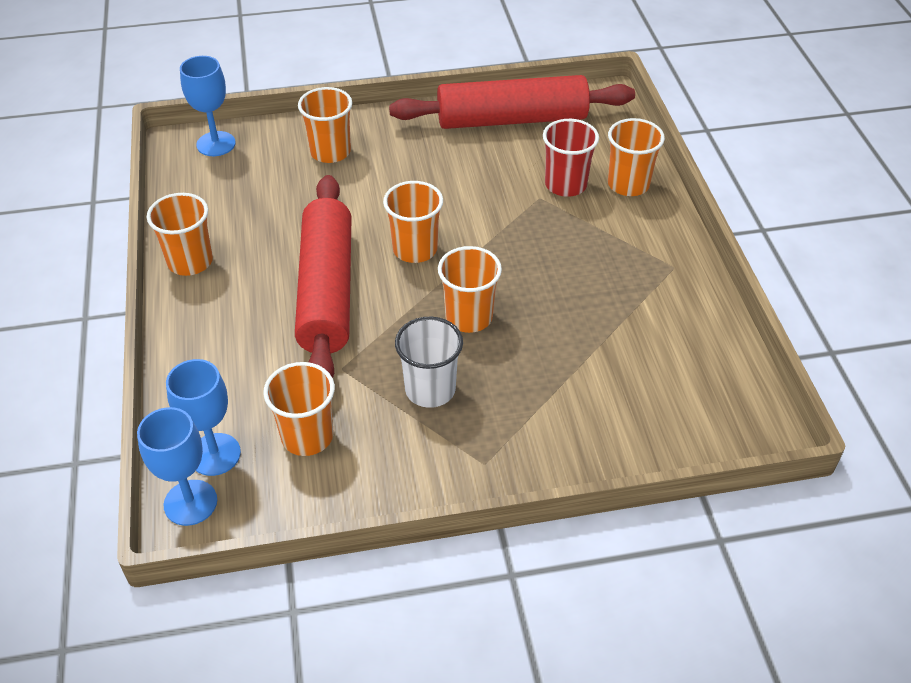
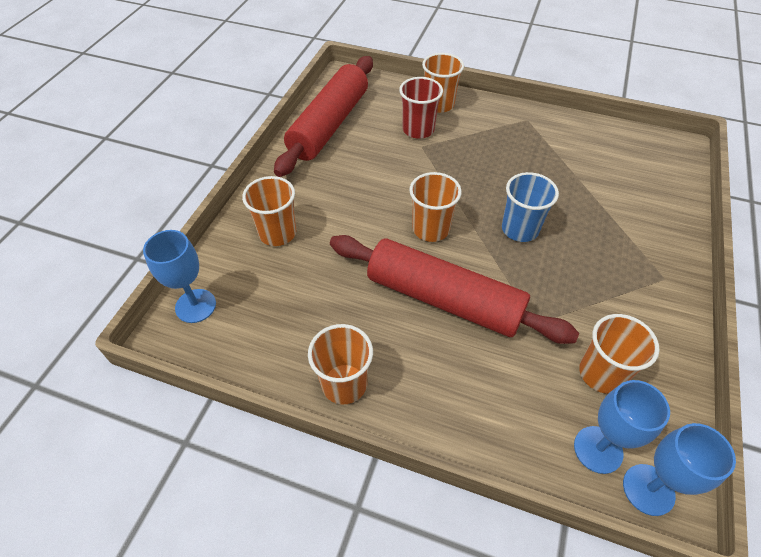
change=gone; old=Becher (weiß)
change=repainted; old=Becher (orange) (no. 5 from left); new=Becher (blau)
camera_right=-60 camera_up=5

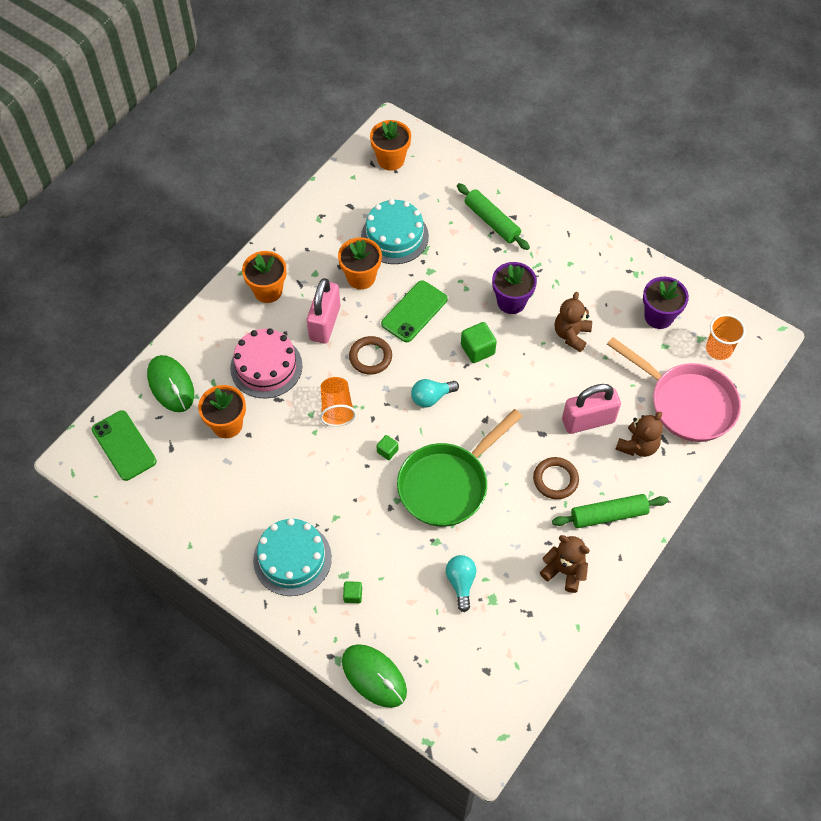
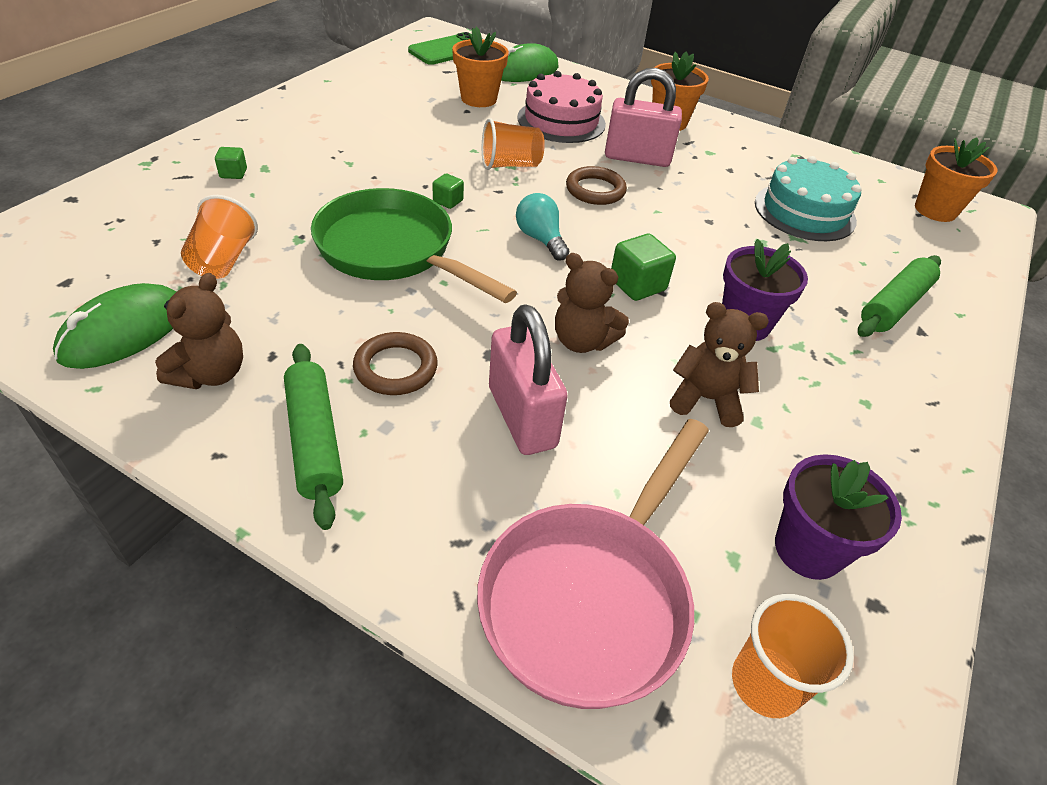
change=gone; old=Kuchen (türkis) (no. 1 from left)
change=gone; old=Blumentopf (orange) (no. 3 from left)
change=shifted; old=Computermaus (grün) (no. 2 from left in the first image); new=Computermaus (grün) (no. 1 from left)
change=gone; old=Handy (grün) (no. 2 from left)
change=swapped; old=Glühbirne (türkis) (no. 2 from left); new=Becher (orange) (no. 1 from left)
change=shifted; old=Teddybär (braun) (no. 3 from left in the first image); new=Teddybär (braun) (no. 2 from left)
camera_right=80 camera_up=-15

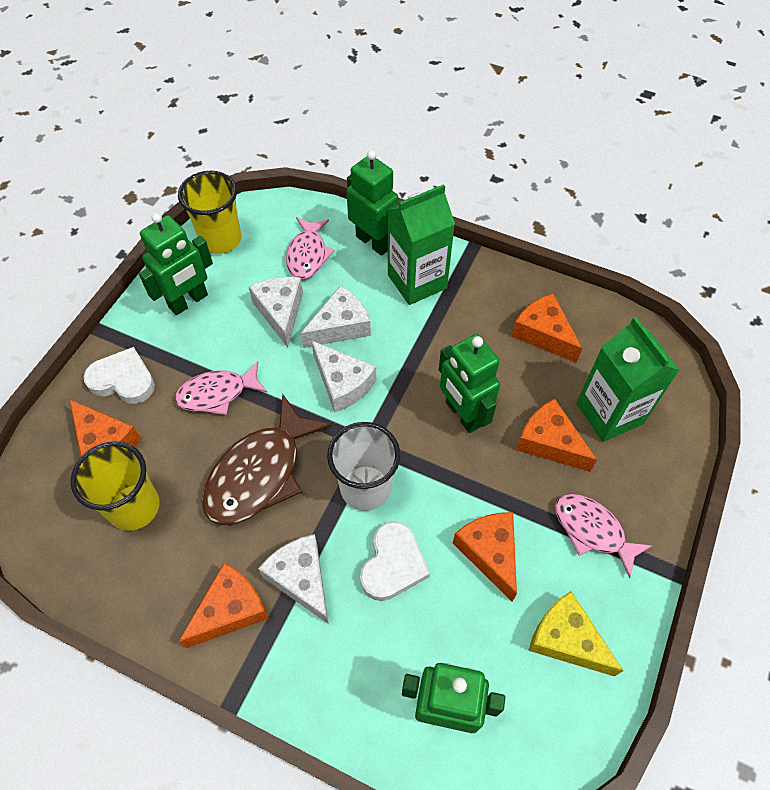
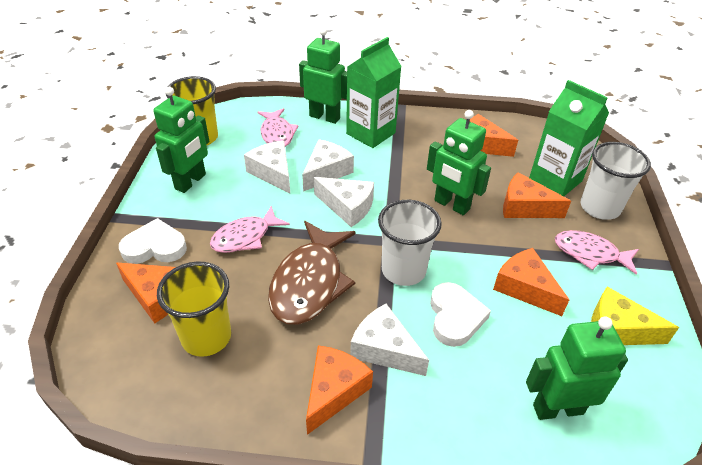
change=new; new=Becher (weiß) (no. 2 from left)
camera_right=-20 camera_up=-15

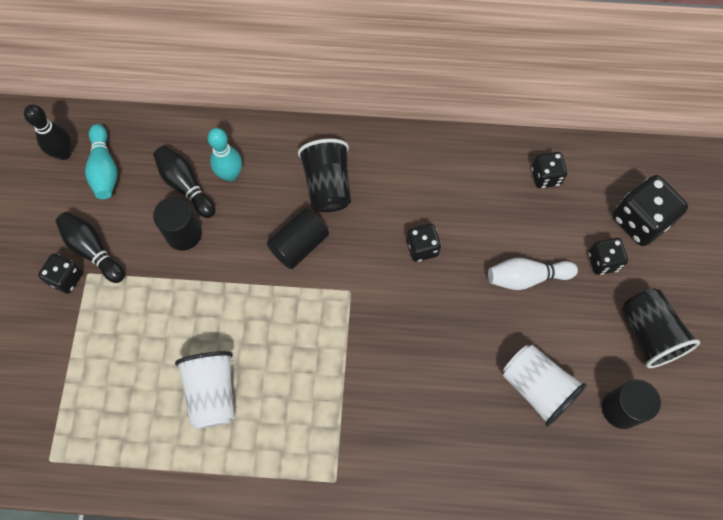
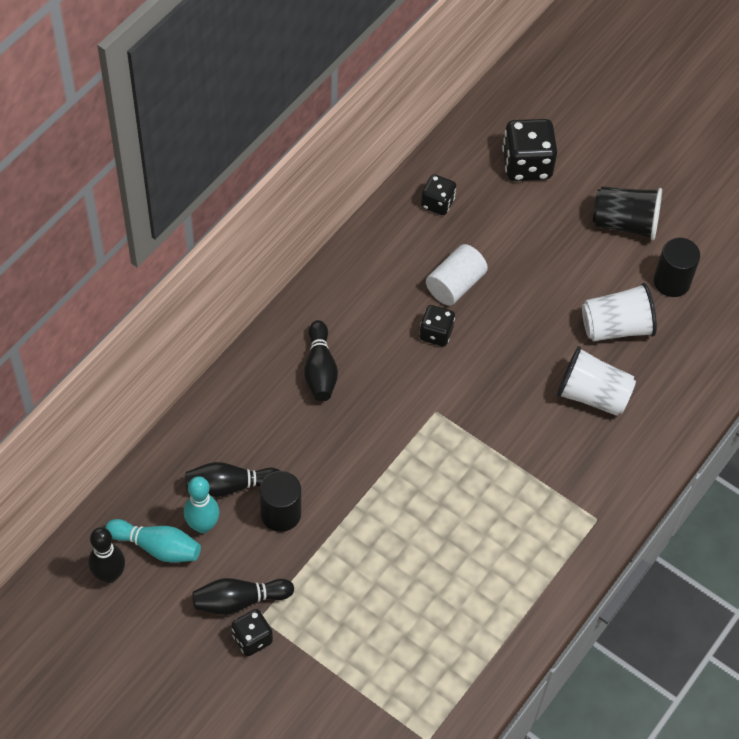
change=shifted; old=Becher (weiß) (no. 1 from left)
change=shifted; old=Bowlingkegel (türkis) (no. 2 from left)
change=gone; old=Vollzylinder (schwarz) (no. 2 from left)
change=swapped; old=Becher (schwarz) (no. 1 from left); new=Bowlingkegel (schwarz) (no. 4 from left)
change=gone; old=Bowlingkegel (weiß)
change=gone; old=Spielwürfel (schwarz) (no. 4 from left)
change=new; new=Vollzylinder (weiß)
camera_right=-60 camera_up=-10

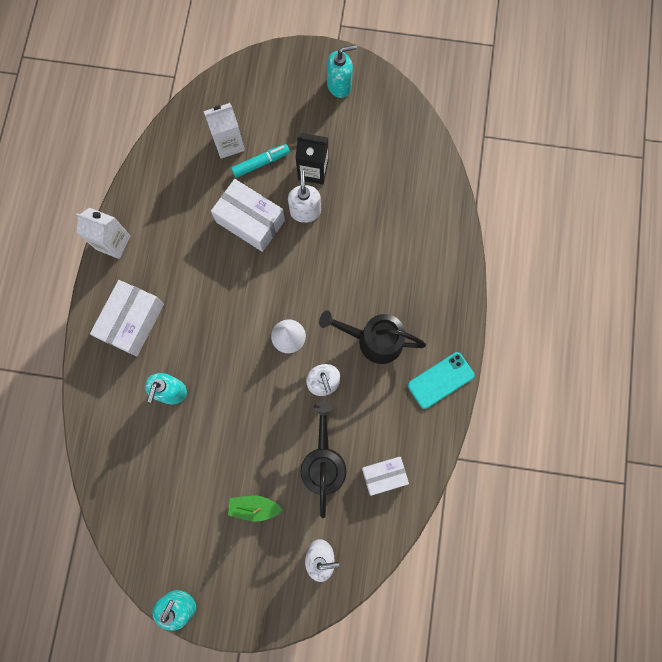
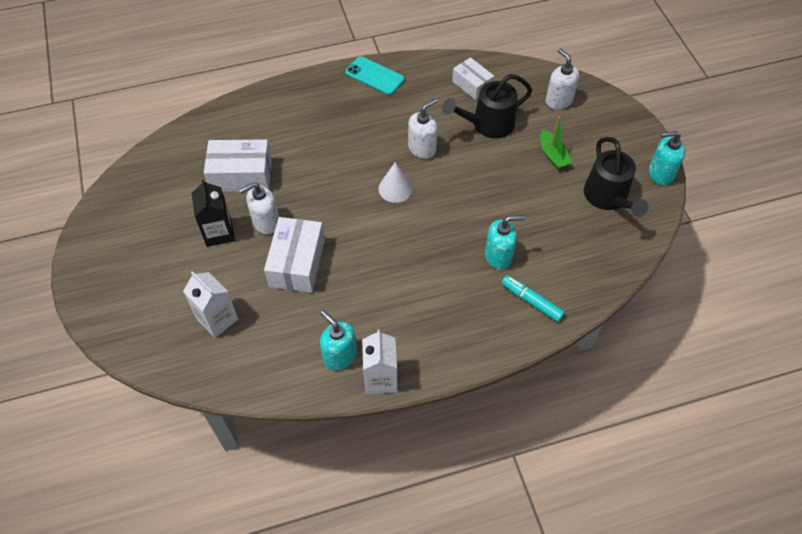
change=shifted; old=Schachtel (weiß) (no. 1 from left)
change=shifted; old=Filzstift (türkis)
change=shifted; old=Gießkanne (schwarz) (no. 2 from left)
change=shifted; old=Seifenspender (türkis) (no. 3 from left in the first image); new=Seifenspender (türkis) (no. 1 from left)
camera_right=-115 camera_up=-20

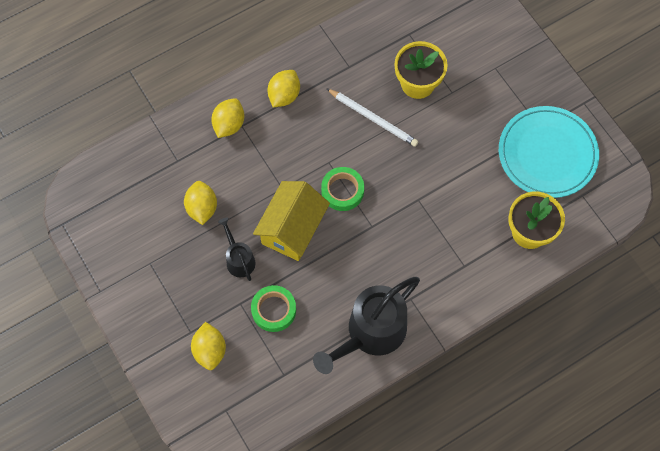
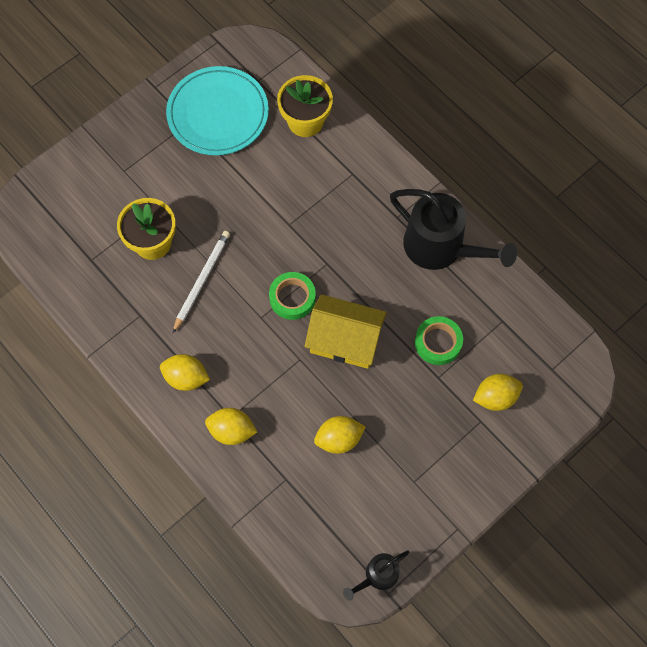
change=shifted; old=Gießkanne (schwarz) (no. 1 from left)
camera_right=-100 camera_up=0

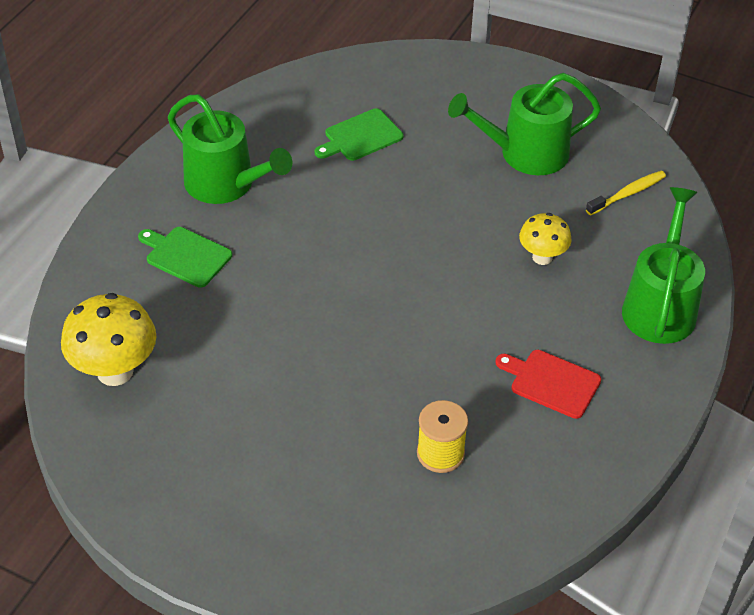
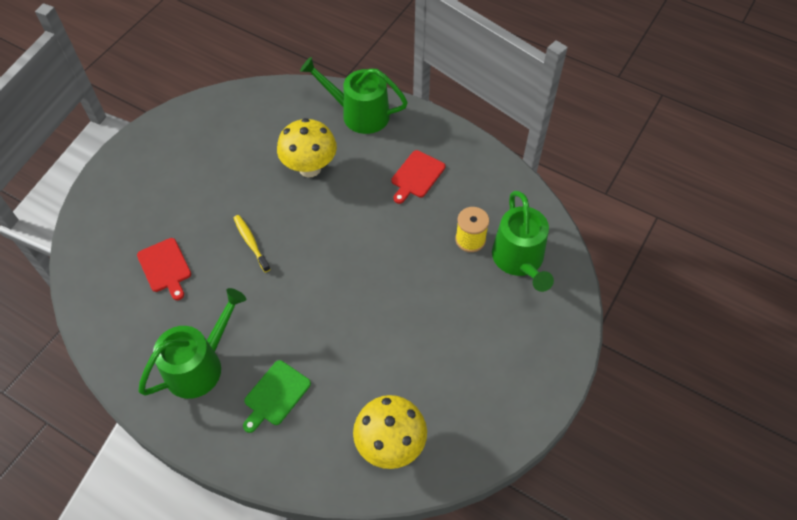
change=repainted; old=Schneidebrett (grün) (no. 2 from left); new=Schneidebrett (rot) (no. 1 from left)
change=shifted; old=Gießkanne (grün) (no. 2 from left in the first image); new=Gießkanne (grün) (no. 3 from left)
change=scaled; old=Pilz (gelb) (no. 2 from left in the first image); factor=1.66
change=shifted; old=Zahnbürste (gelb)
camera_right=-85 camera_up=10

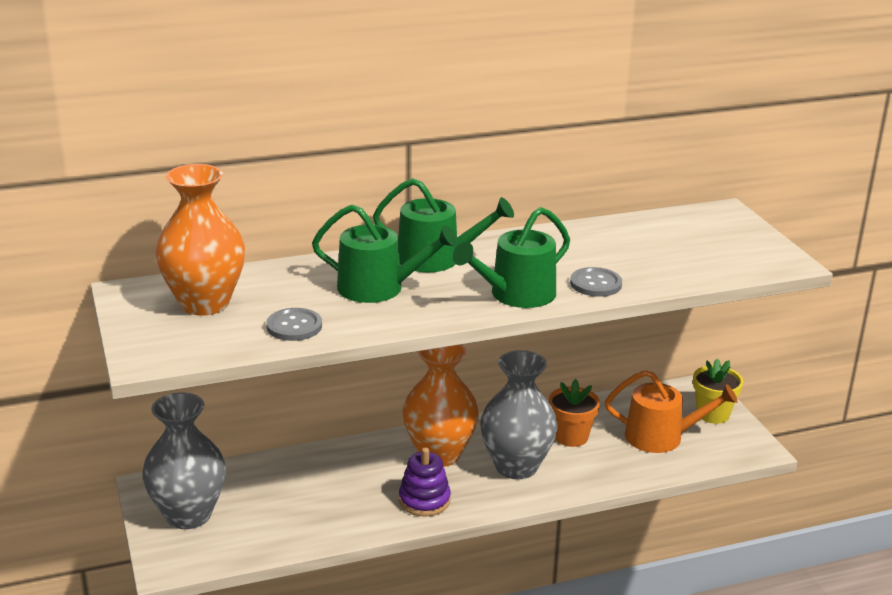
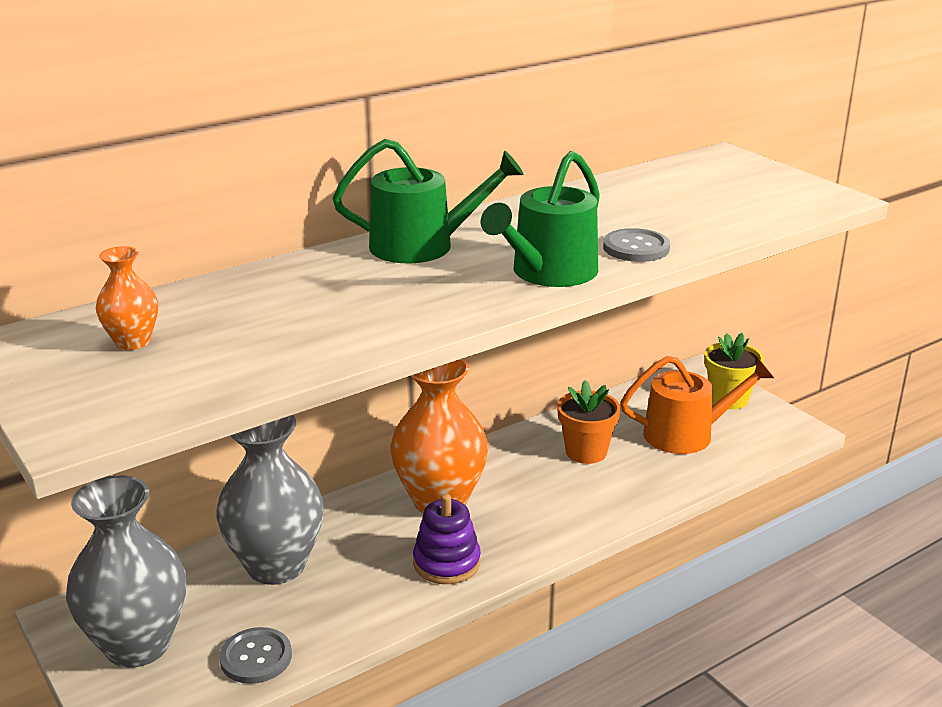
change=scaled; old=Vase (orange) (no. 1 from left); factor=0.48
change=shifted; old=Knopf (grau) (no. 1 from left)
change=gone; old=Gießkanne (grün) (no. 1 from left)
change=shifted; old=Vase (grau) (no. 2 from left)
camera_right=-15 camera_up=0

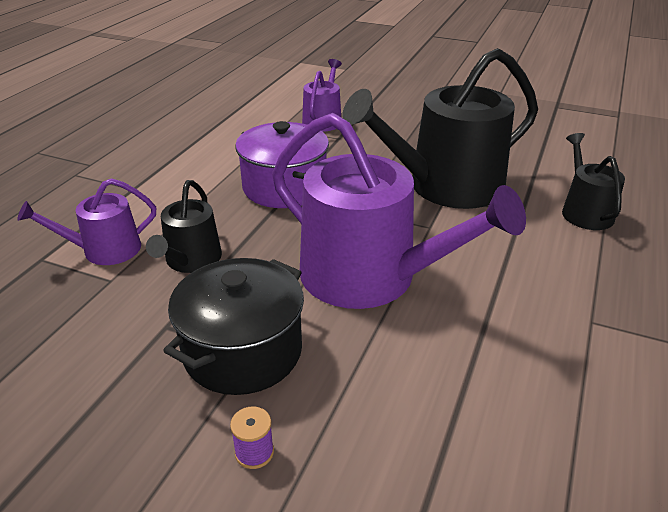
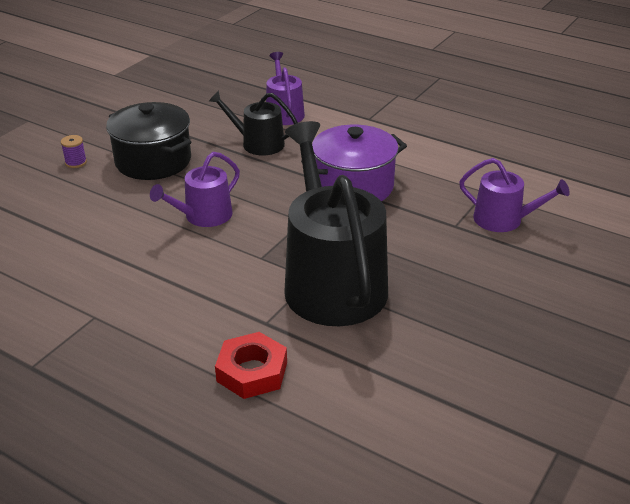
change=scaled; old=Gießkanne (lila) (no. 3 from left in the first image); factor=0.5
change=swapped; old=Gießkanne (schwarz) (no. 3 from left); new=Sechskantmutter (rot)
camera_right=100 camera_up=0

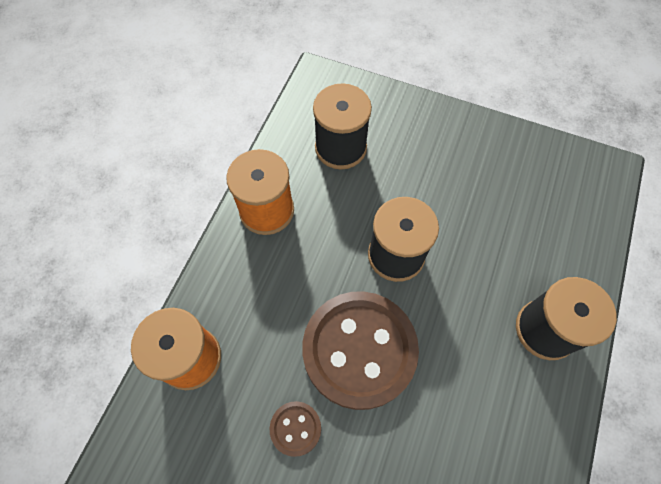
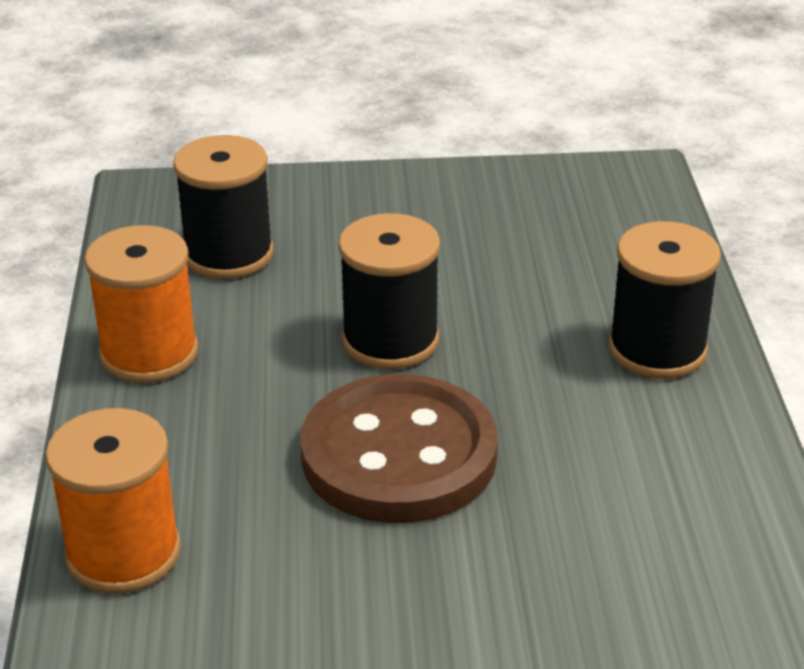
change=gone; old=Knopf (braun) (no. 1 from left)
camera_right=-25 camera_up=-30

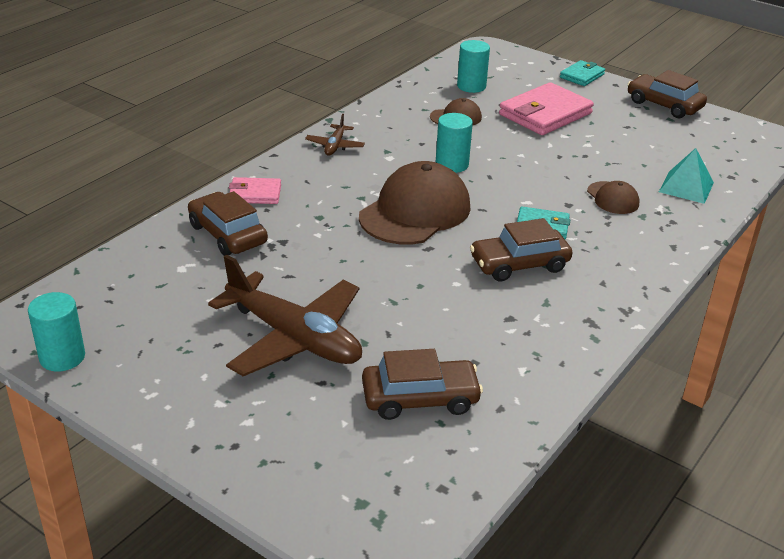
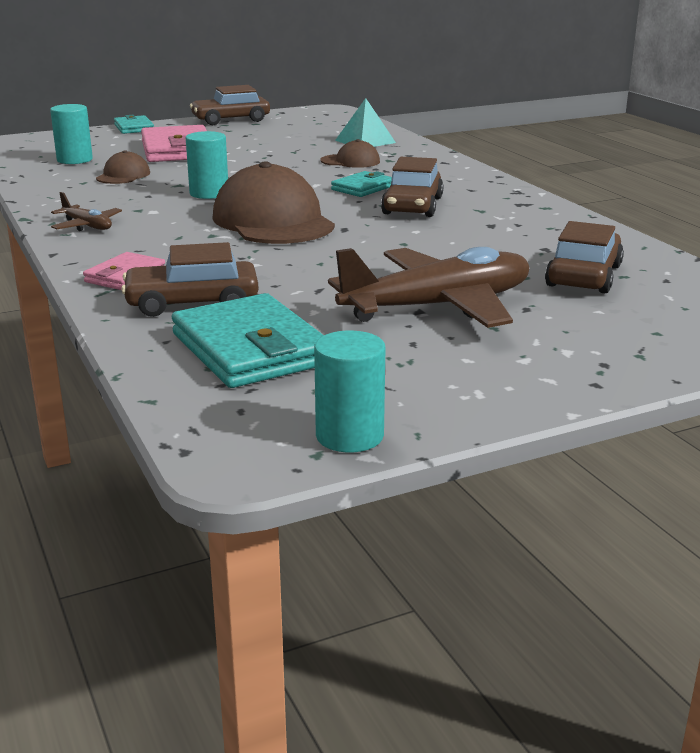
change=new; new=Geldbörse (türkis) (no. 2 from left)
camera_right=-60 camera_up=-10

